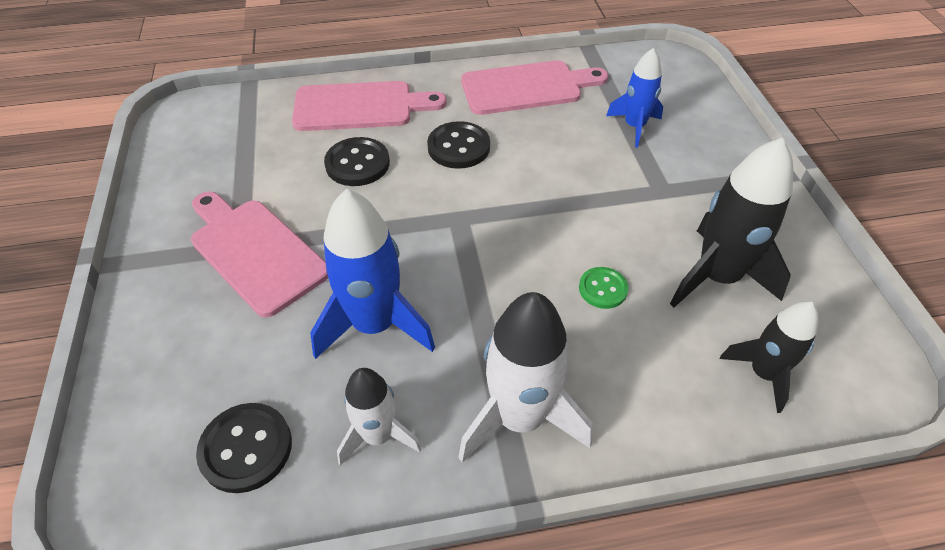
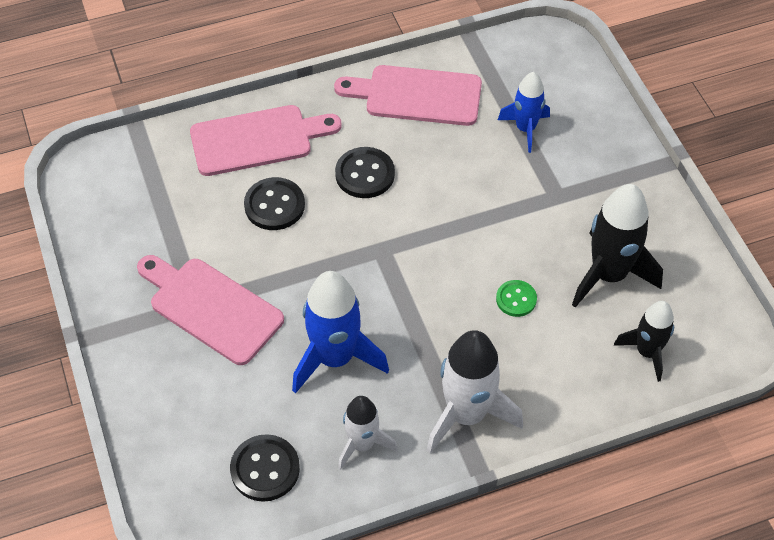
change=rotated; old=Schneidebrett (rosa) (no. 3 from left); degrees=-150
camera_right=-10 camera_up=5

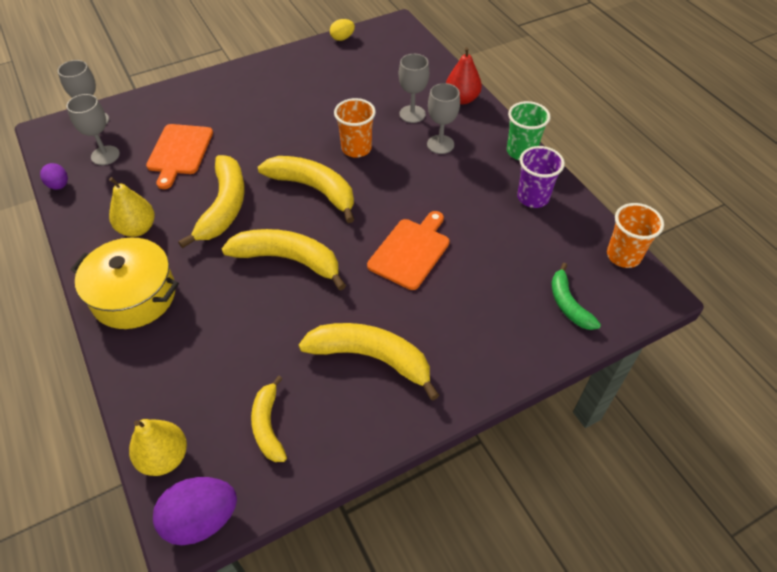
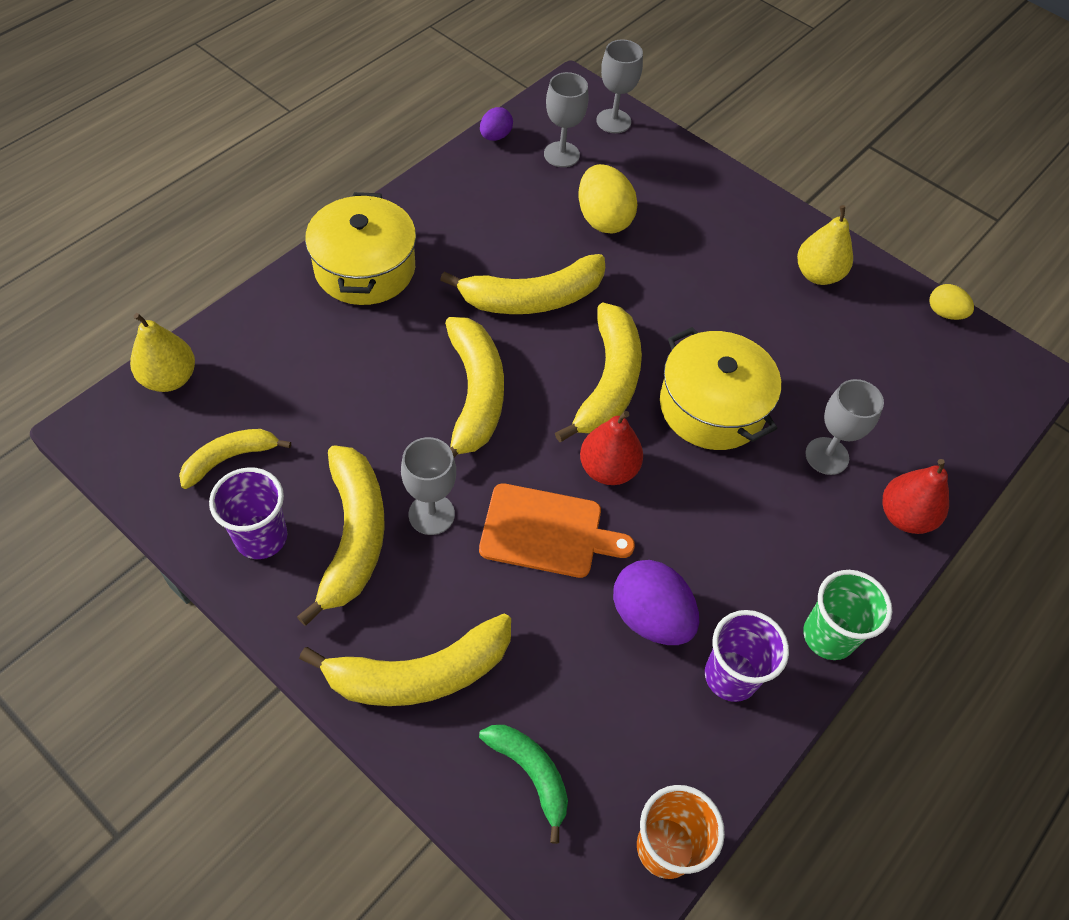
change=shifted; old=Birne (gelb) (no. 1 from left in the first image); new=Birne (gelb) (no. 2 from left)
change=swapped; old=Schneidebrett (orange) (no. 1 from left); new=Ei (gelb) (no. 1 from left)
change=shifted; old=Ei (lila) (no. 2 from left)
change=swapped; old=Becher (orange) (no. 1 from left); new=Kochtopf (gelb) (no. 2 from left)
change=shifted; old=Kelch (grau) (no. 4 from left in the first image); new=Kelch (grau) (no. 1 from left)
change=rotated; old=Banane (grün); degrees=90
change=new; new=Becher (lila) (no. 1 from left)
change=new; new=Banane (gelb) (no. 3 from left)
change=new; new=Birne (rot) (no. 1 from left)
camera_right=65 camera_up=5

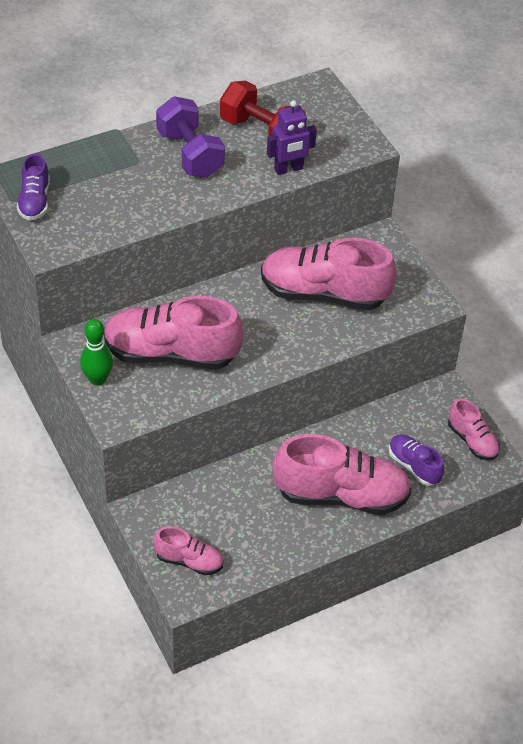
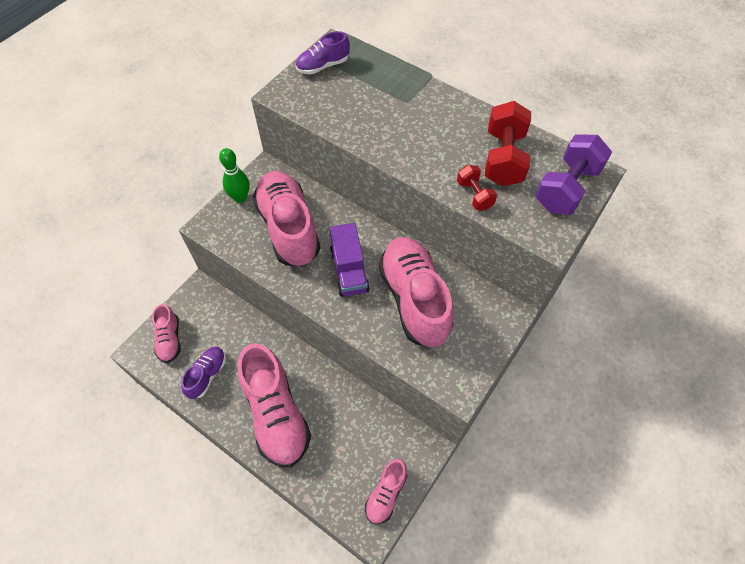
change=shifted; old=Hantel (lila)
change=swapped; old=Roboter (lila); new=Hantel (rot) (no. 1 from left)
change=shifted; old=Schuh (lila) (no. 2 from left in the first image); new=Schuh (lila) (no. 1 from left)
change=new; new=Lastwagen (lila)
camera_right=65 camera_up=10

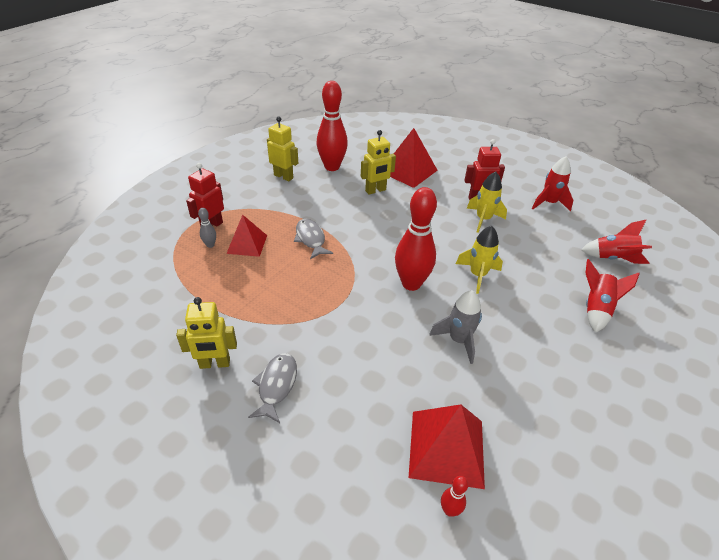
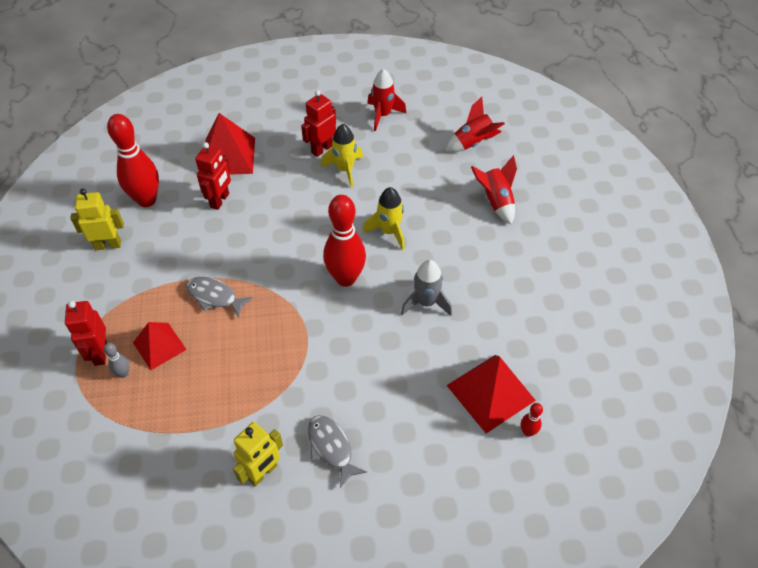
change=repainted; old=Roboter (gelb) (no. 3 from left); new=Roboter (rot) (no. 2 from left)
camera_right=-40 camera_up=10

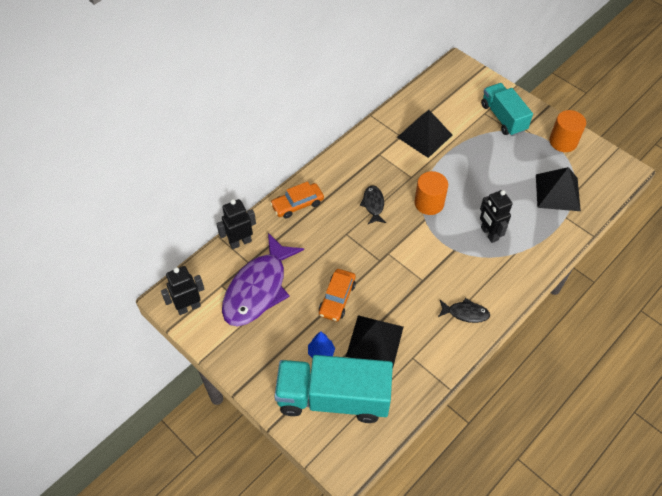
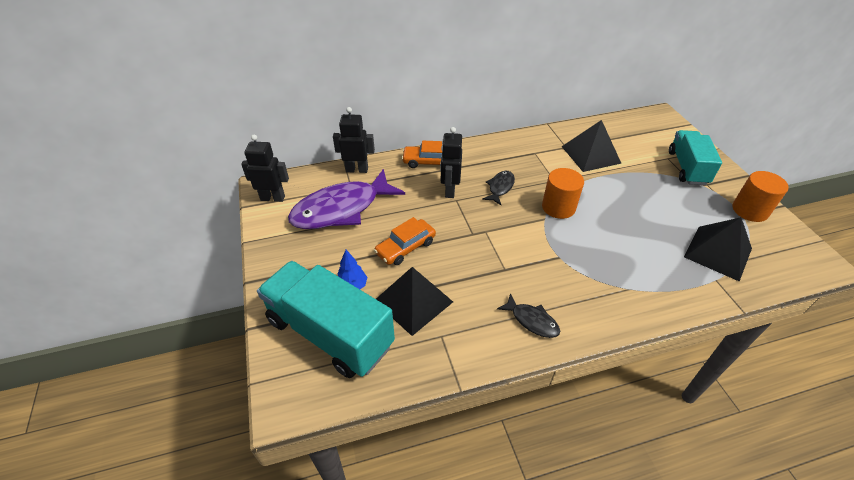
change=shifted; old=Roboter (schwarz) (no. 3 from left)
camera_right=30 camera_up=-10

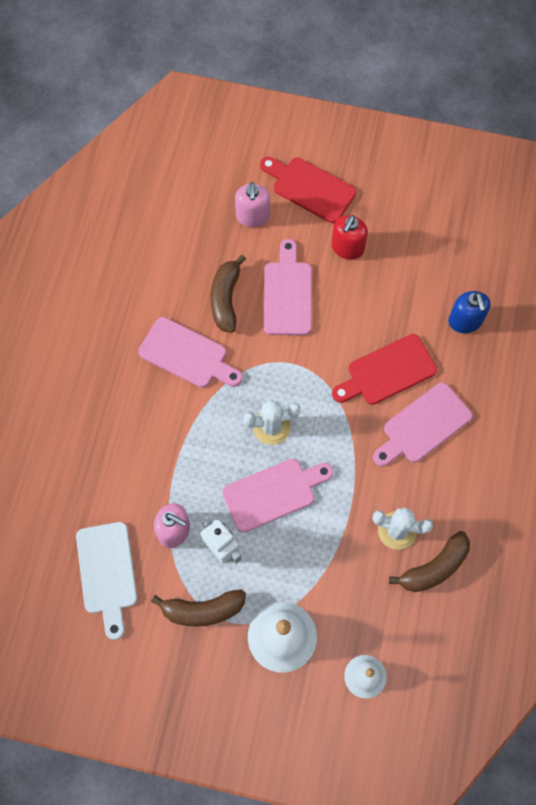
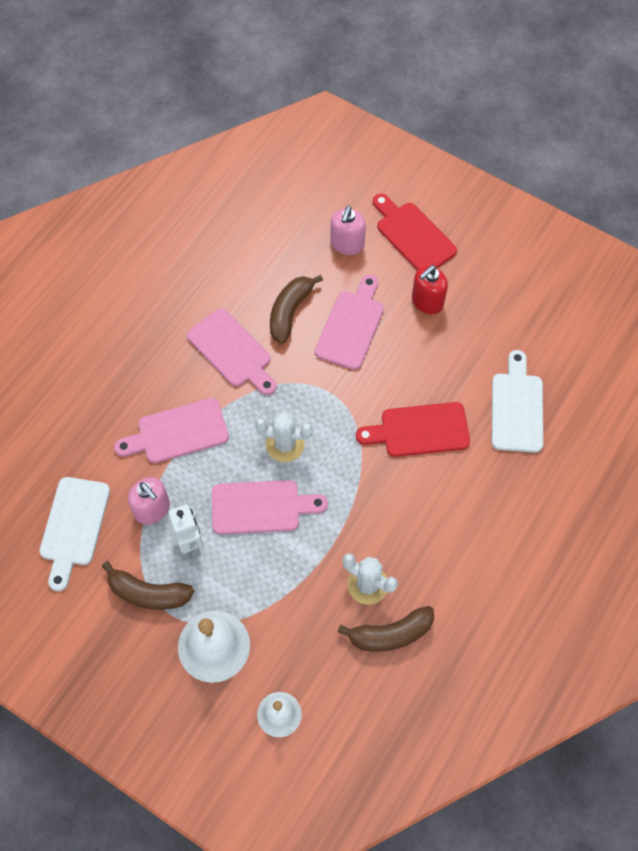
change=shifted; old=Schneidebrett (rosa) (no. 4 from left in the first image); new=Schneidebrett (rosa) (no. 1 from left)
change=swapped; old=Seifenspender (blau); new=Schneidebrett (weiß) (no. 2 from left)
camera_right=20 camera_up=-5

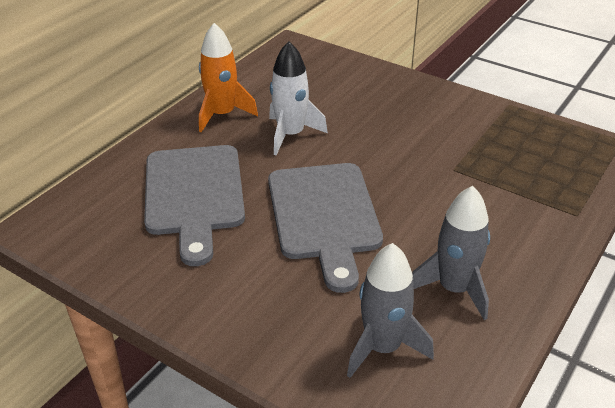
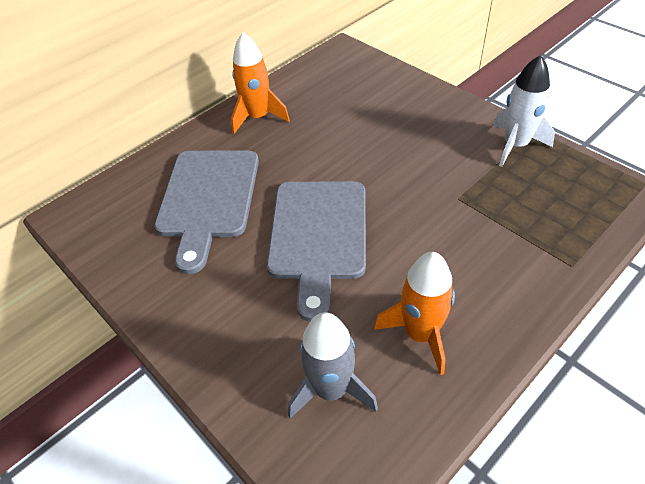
change=shifted; old=Rakete (weiß)
change=repainted; old=Rakete (grau) (no. 2 from left); new=Rakete (orange) (no. 2 from left)
camera_right=15 camera_up=10

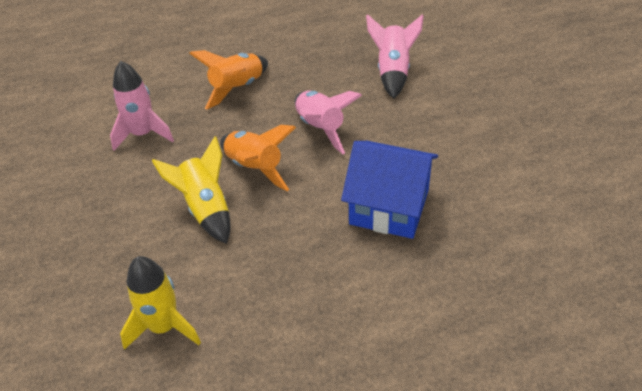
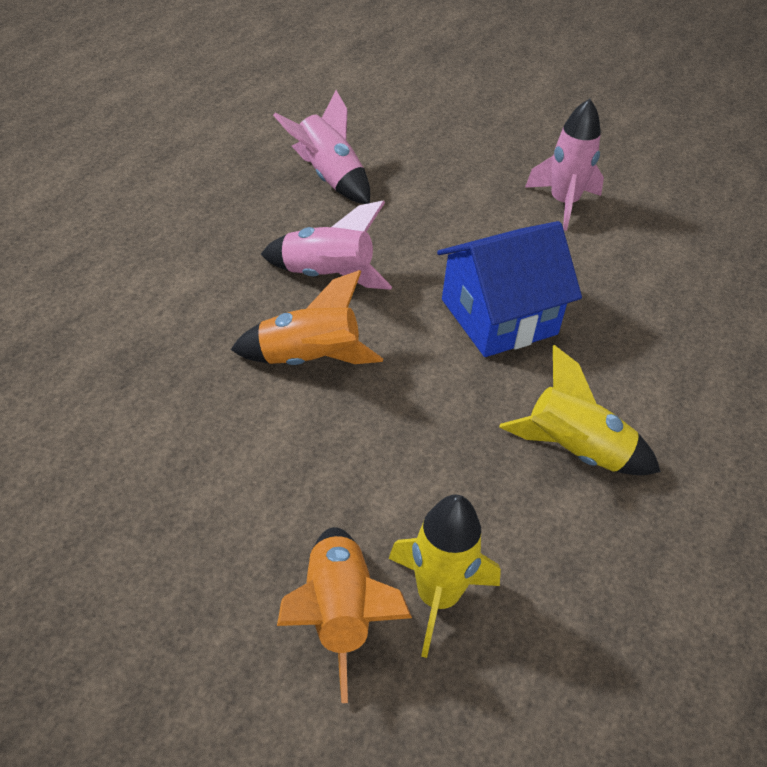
change=shifted; old=Rakete (rosa) (no. 1 from left in the first image); new=Rakete (rosa) (no. 3 from left)
change=shifted; old=Rakete (gelb) (no. 2 from left)
change=shifted; old=Rakete (orange) (no. 1 from left in the first image); new=Rakete (orange) (no. 2 from left)
camera_right=-50 camera_up=0

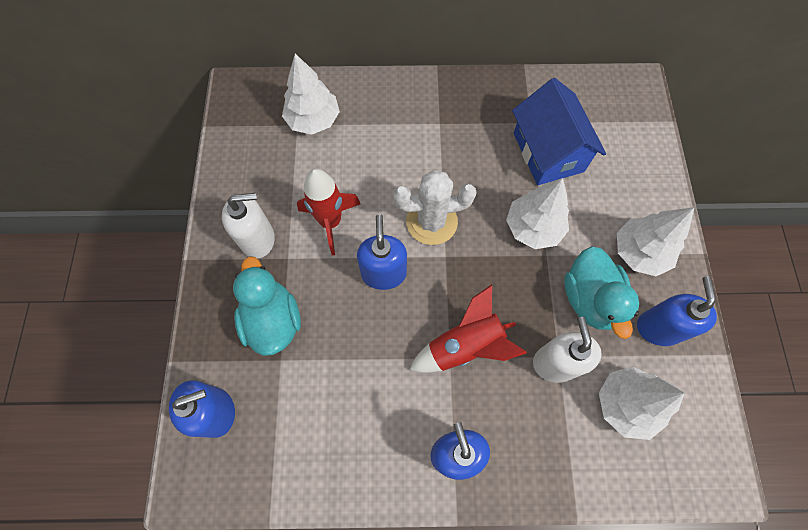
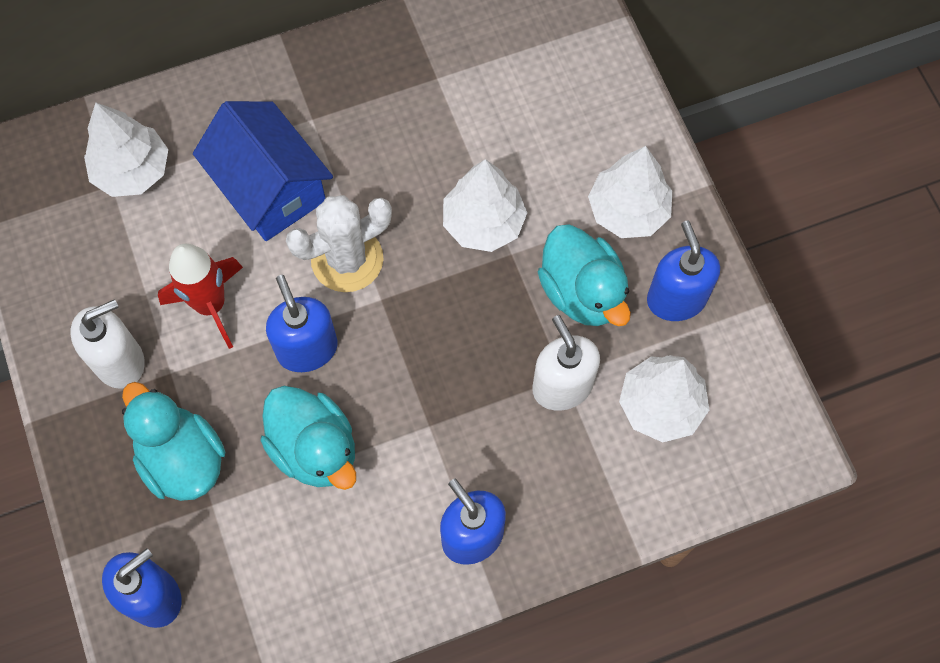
change=gone; old=Rakete (rot) (no. 2 from left)
change=shifted; old=Haus (blau)
change=new; new=Ente (türkis) (no. 2 from left)
camera_right=-20 camera_up=0

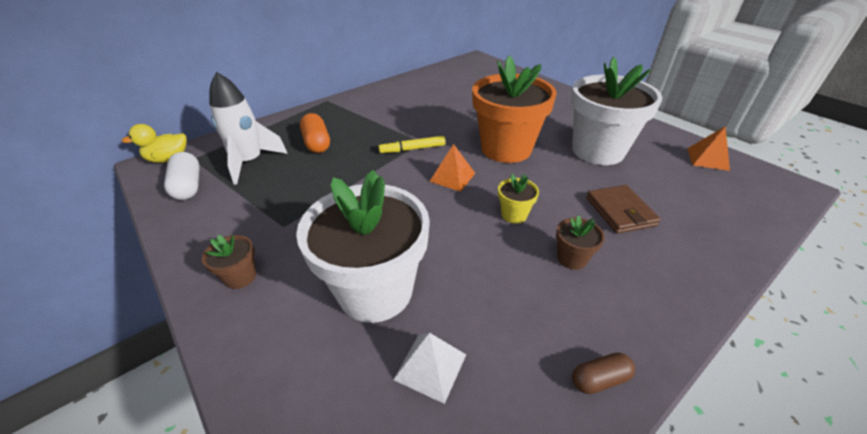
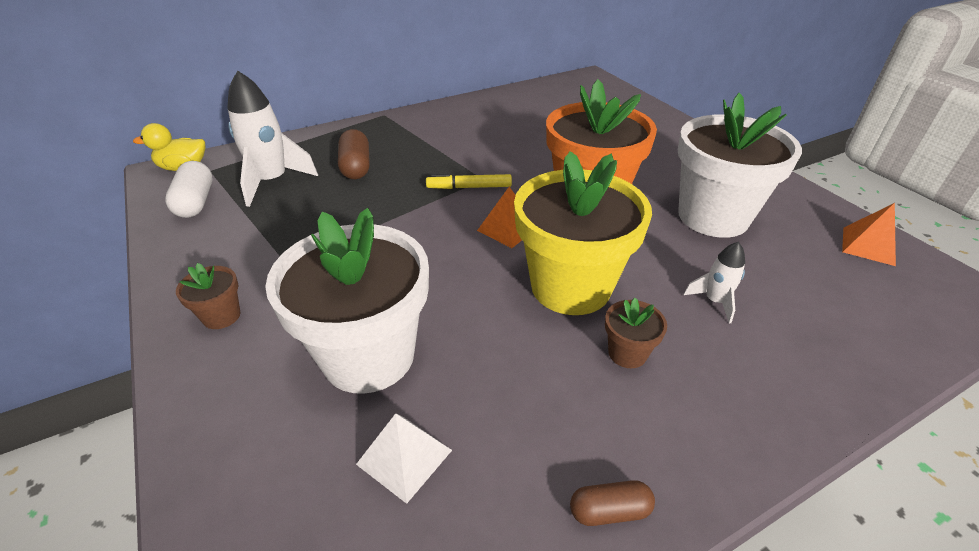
change=repainted; old=Kapsel (orange); new=Kapsel (braun) (no. 1 from left)
change=scaled; old=Blumentopf (gelb); factor=2.39
change=swapped; old=Geldbörse (braun); new=Rakete (weiß) (no. 2 from left)
camera_right=10 camera_up=0

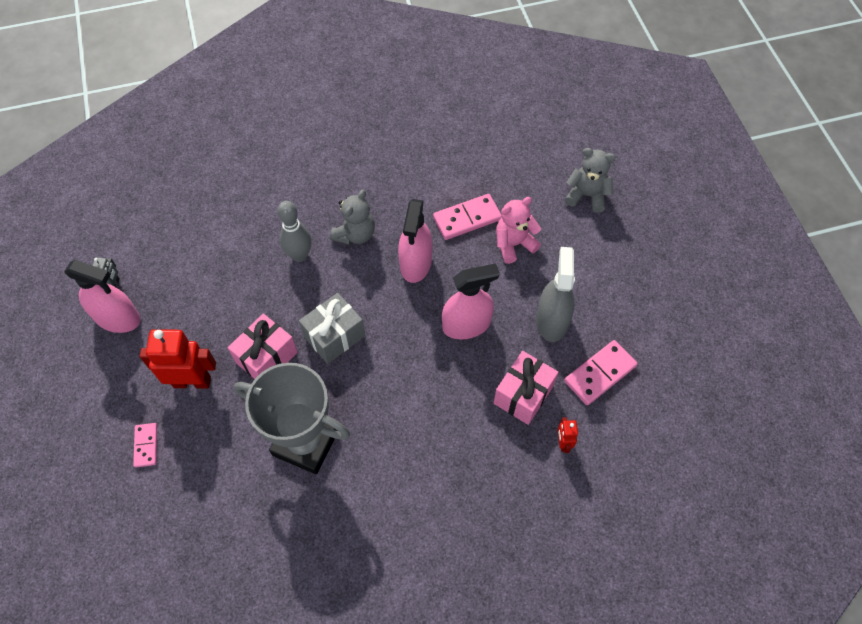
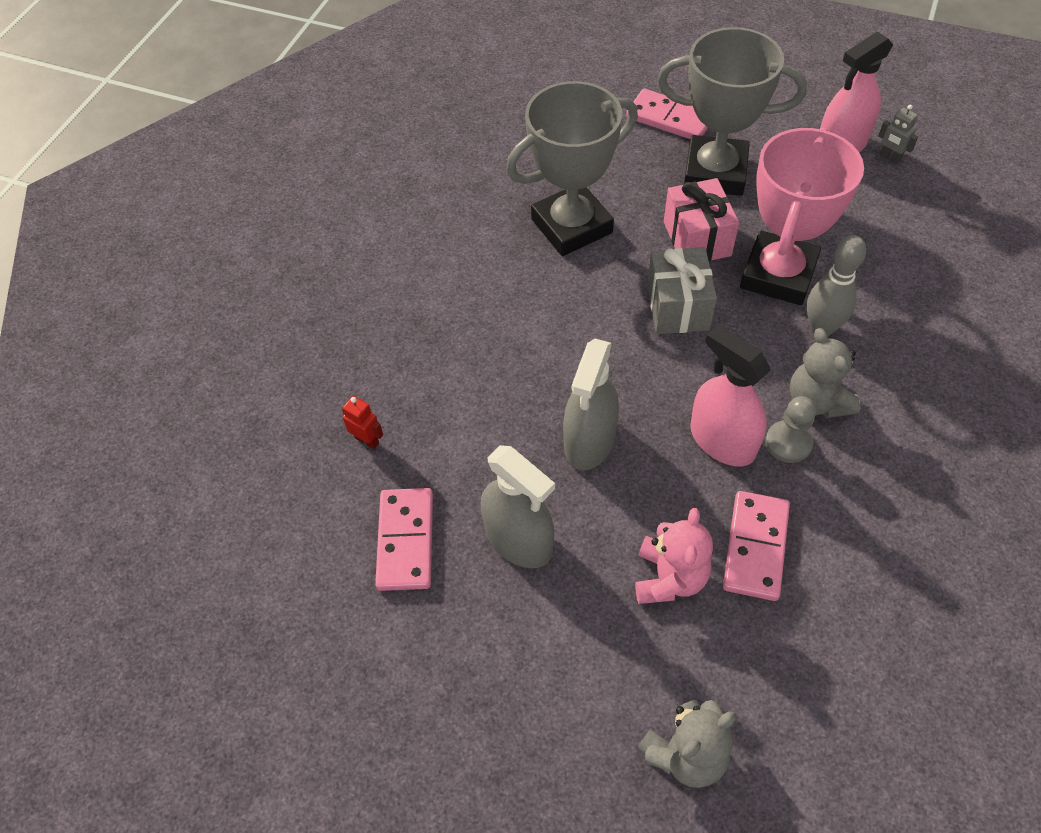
change=scaled; old=Dominostein (rosa) (no. 1 from left in the first image); factor=1.68
change=swapped; old=Roboter (rot) (no. 1 from left); new=Pokal (grau) (no. 2 from left)
change=repainted; old=Sprühflasche (rosa) (no. 3 from left); new=Sprühflasche (grau) (no. 2 from left)
change=gone; old=Geschenk (rosa) (no. 2 from left)
change=new; new=Pokal (rosa)
change=new; new=Bauer (grau)
camera_right=130 camera_up=-5

